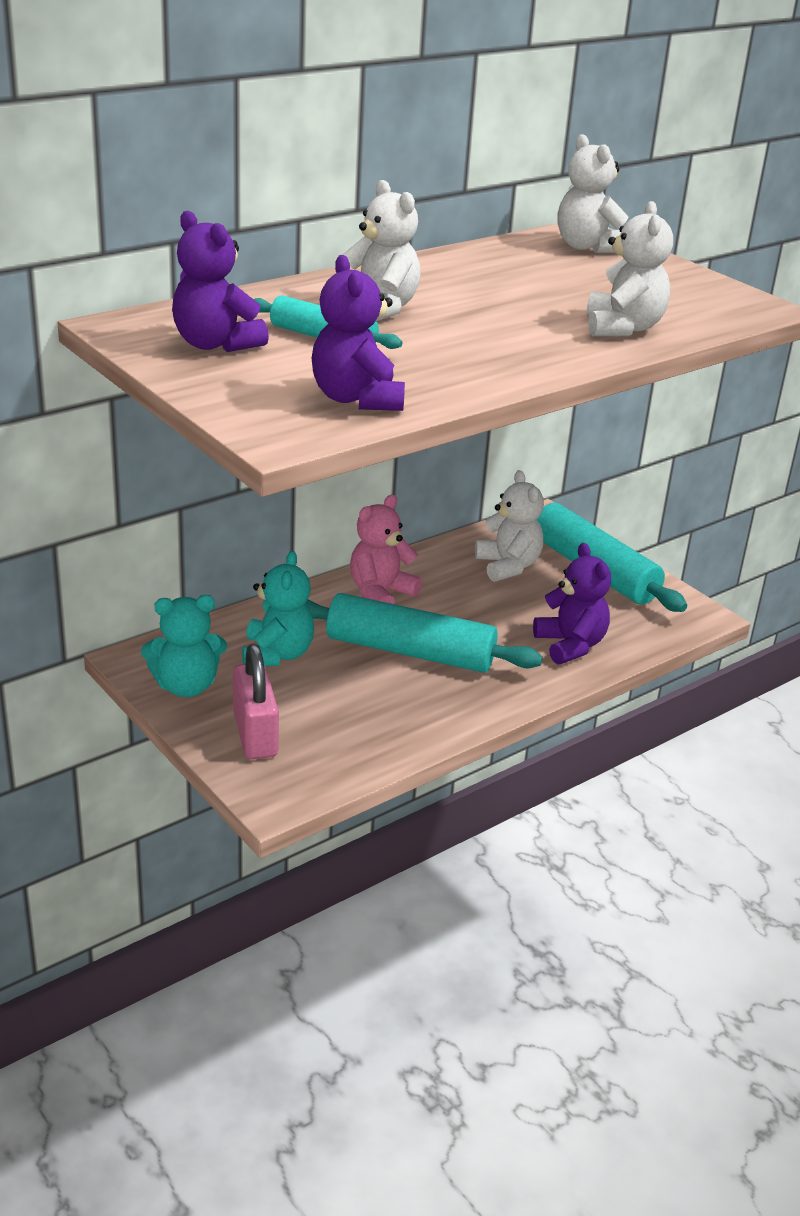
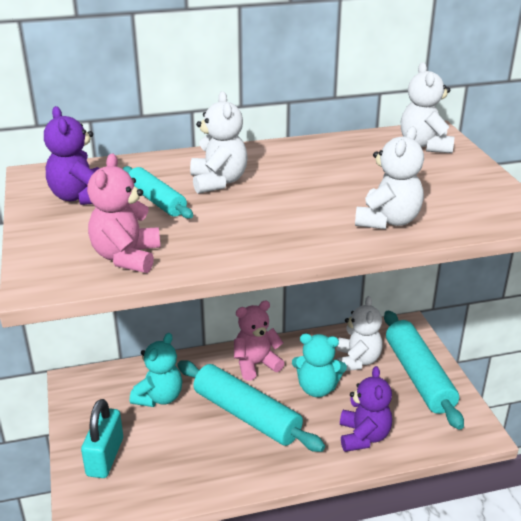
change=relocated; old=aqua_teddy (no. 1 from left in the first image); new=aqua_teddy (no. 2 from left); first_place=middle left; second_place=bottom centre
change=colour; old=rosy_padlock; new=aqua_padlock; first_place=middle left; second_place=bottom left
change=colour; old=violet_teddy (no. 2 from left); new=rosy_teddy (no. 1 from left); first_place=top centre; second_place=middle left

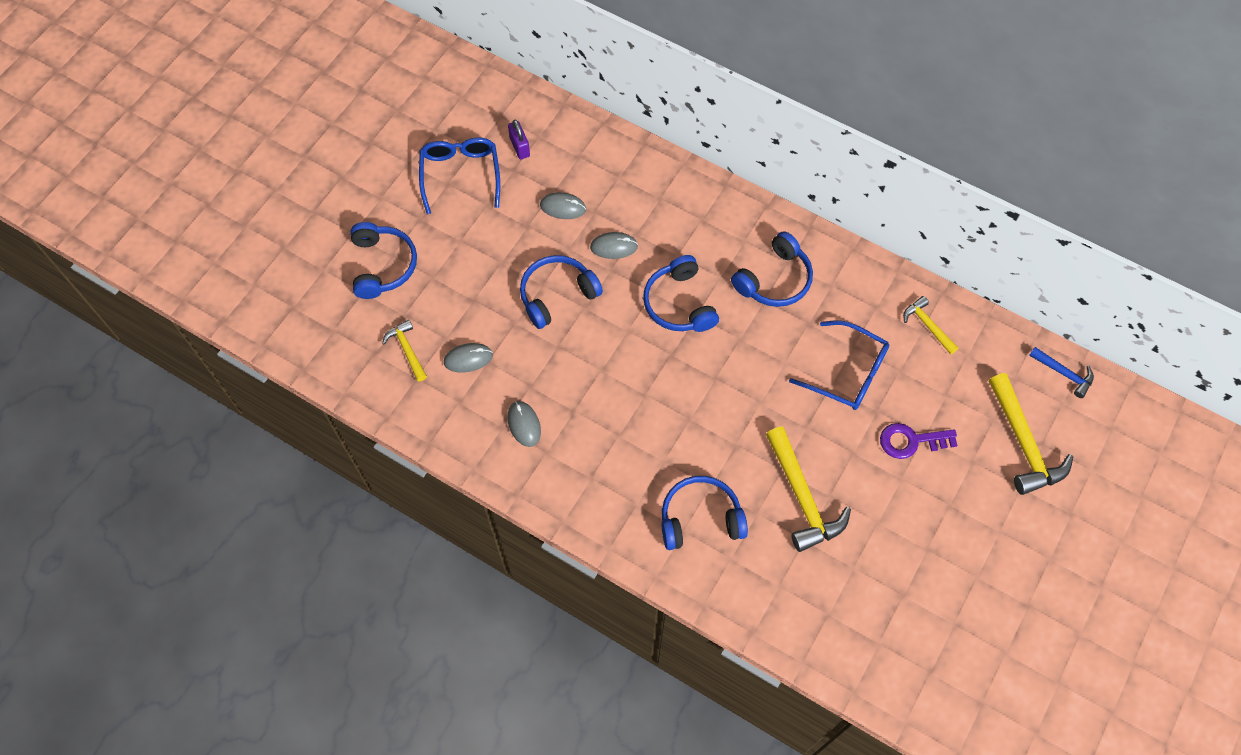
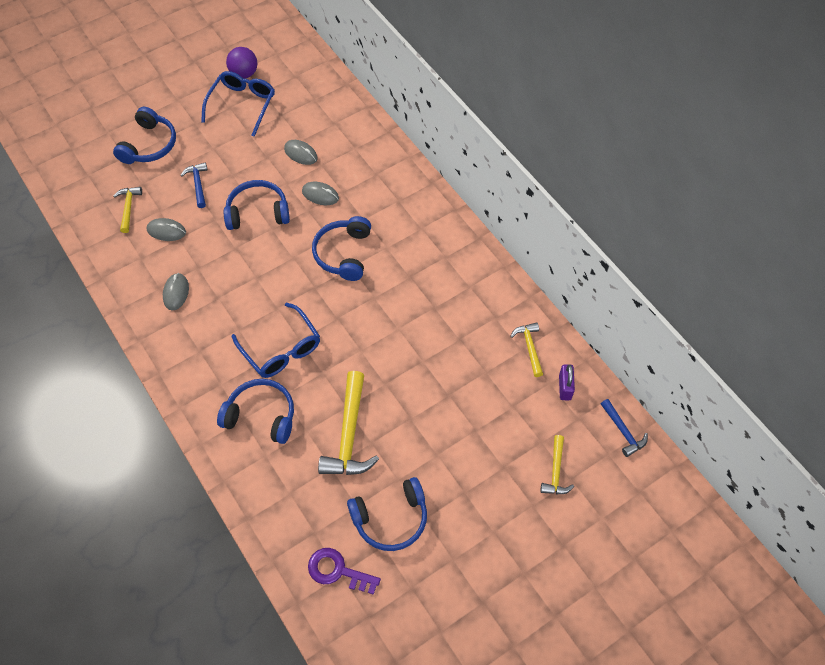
change=appeared; new=blue_carpenter's_hammer (no. 1 from left); second_place=top left
change=appeared; new=violet_play_ball; second_place=top left
change=relocated; old=violet_padlock; first_place=top centre; second_place=middle right
change=relocated; old=blue_over-ear_headphones (no. 5 from left); first_place=centre; second_place=bottom centre
change=relocated; old=blue_eyeglasses (no. 2 from left); first_place=middle right; second_place=centre
change=relocated; old=violet_door_key; first_place=middle right; second_place=bottom centre
change=size; old=golden_carpenter's_hammer (no. 4 from left); first_place=middle right; second_place=bottom right; factor=0.55

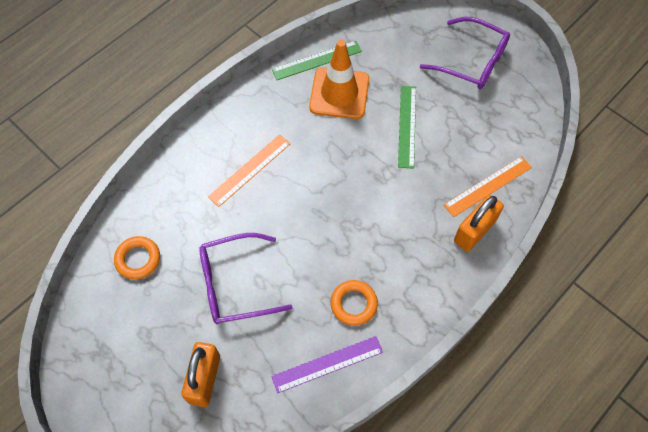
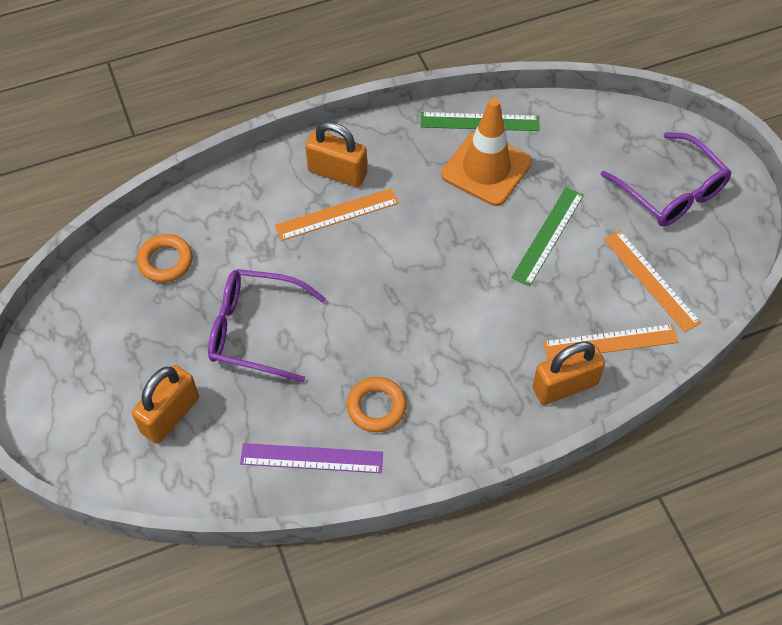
change=appeared; new=bright_orange_padlock (no. 2 from left); second_place=top centre
change=appeared; new=bright_orange_measuring_stick (no. 3 from left); second_place=middle right

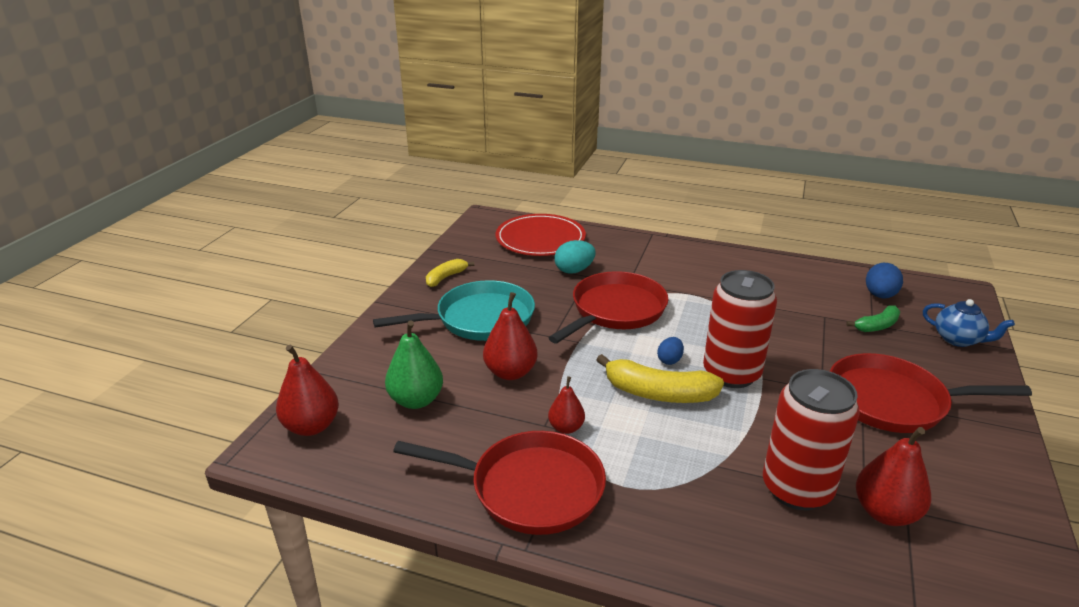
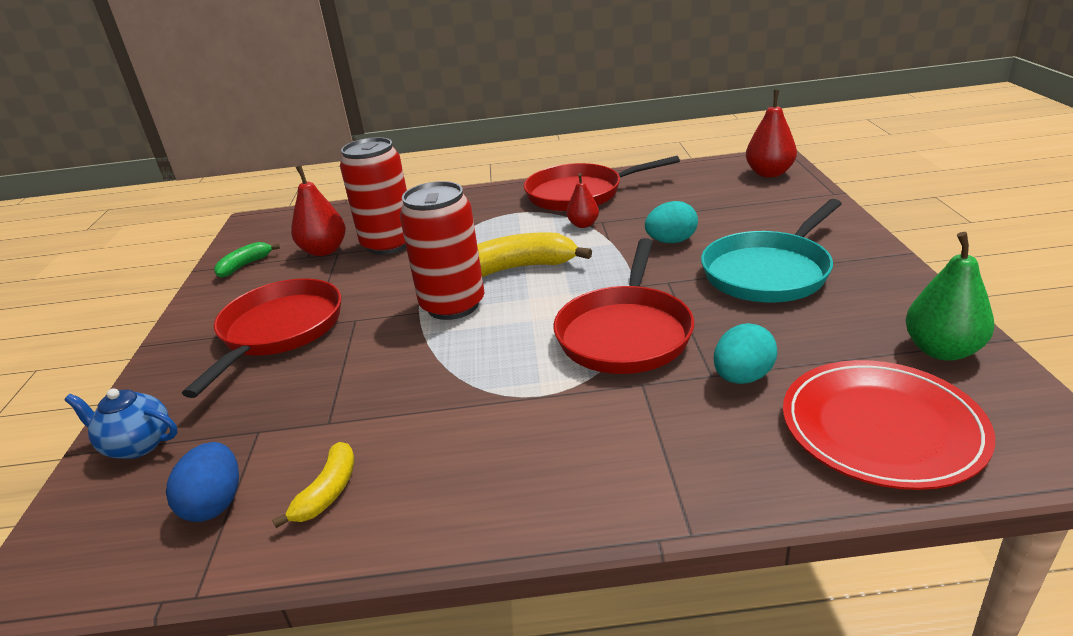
change=missing; old=blue_toy_egg (no. 1 from left); first_place=centre
change=relocated; old=emerald_pear; first_place=centre; second_place=middle right
change=relocated; old=golden_banana (no. 1 from left); first_place=centre; second_place=bottom left
change=relocated; old=emerald_banana; first_place=middle right; second_place=middle left
change=exchanged; old=crimson_pear (no. 2 from left); new=aqua_toy_egg (no. 1 from left); first_place=centre; second_place=centre
change=spun; old=crimson_skillet (no. 3 from left in the first image); first_place=middle right; second_place=middle left; degrees=-60

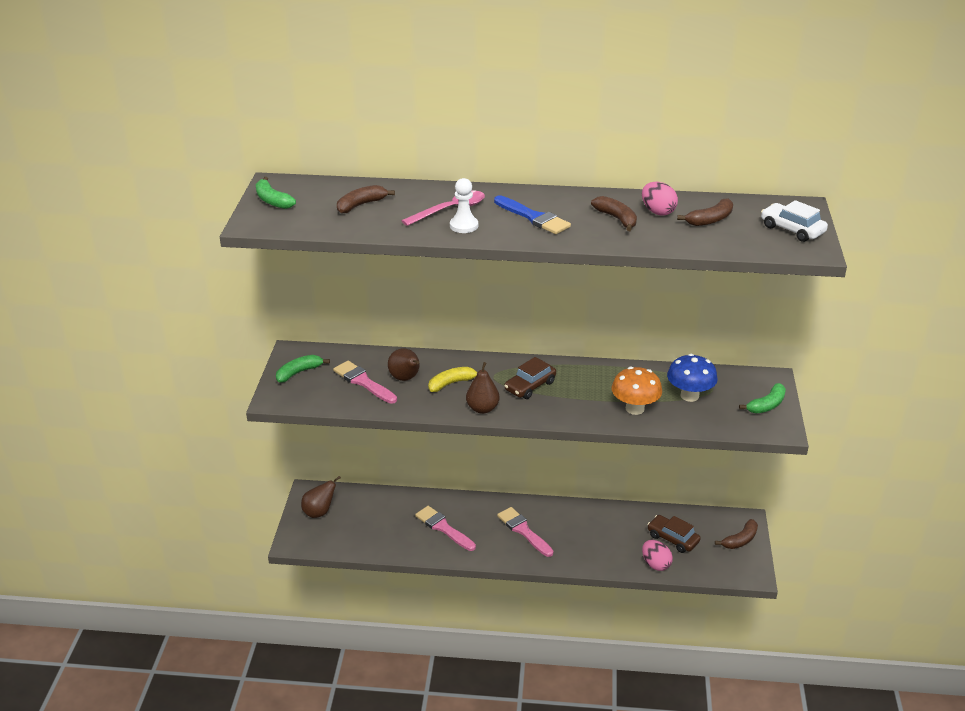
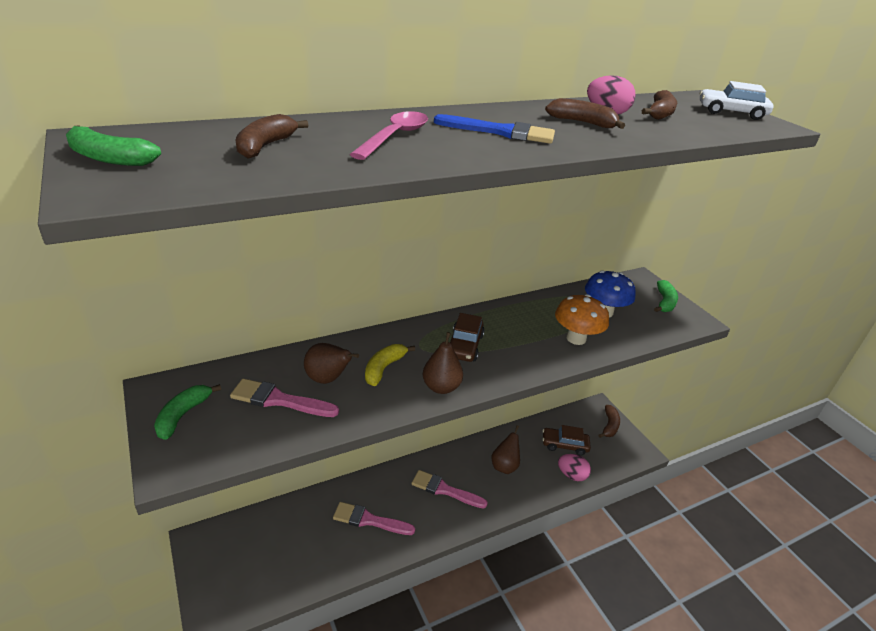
change=missing; old=snow-white_chess_pawn; first_place=top centre
change=relocated; old=dark_brown_pear (no. 1 from left in the first image); new=dark_brown_pear (no. 3 from left); first_place=bottom left; second_place=bottom centre

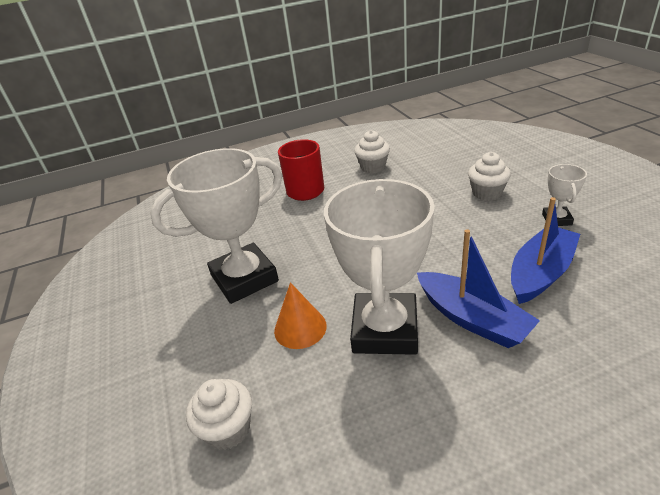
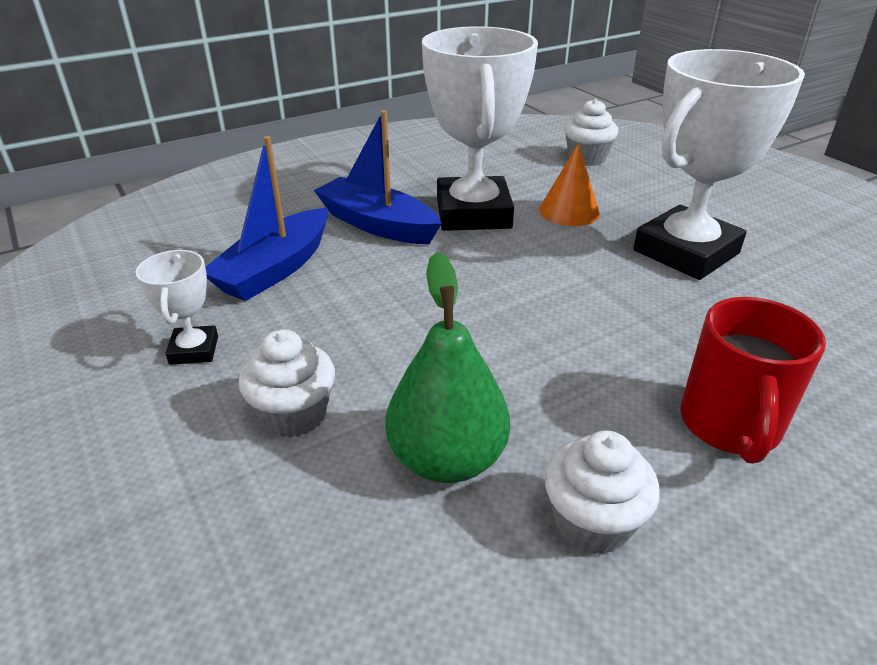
change=appeared; new=emerald_pear; second_place=centre

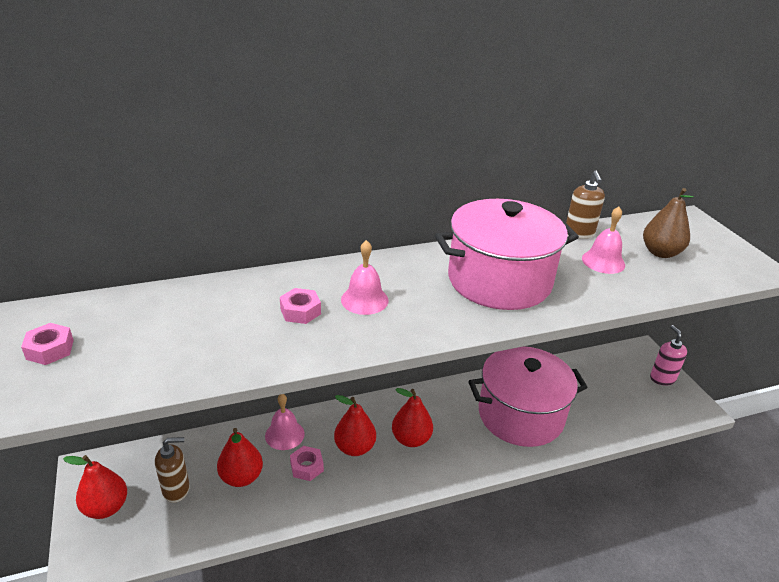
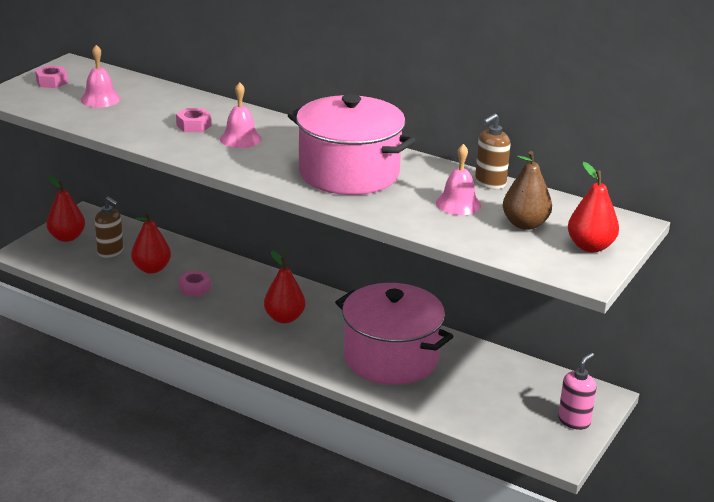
change=relocated; old=rosy_school_bell (no. 1 from left); first_place=bottom centre; second_place=top left
change=relocated; old=crimson_pear (no. 3 from left in the first image); new=crimson_pear (no. 4 from left); first_place=bottom centre; second_place=middle right

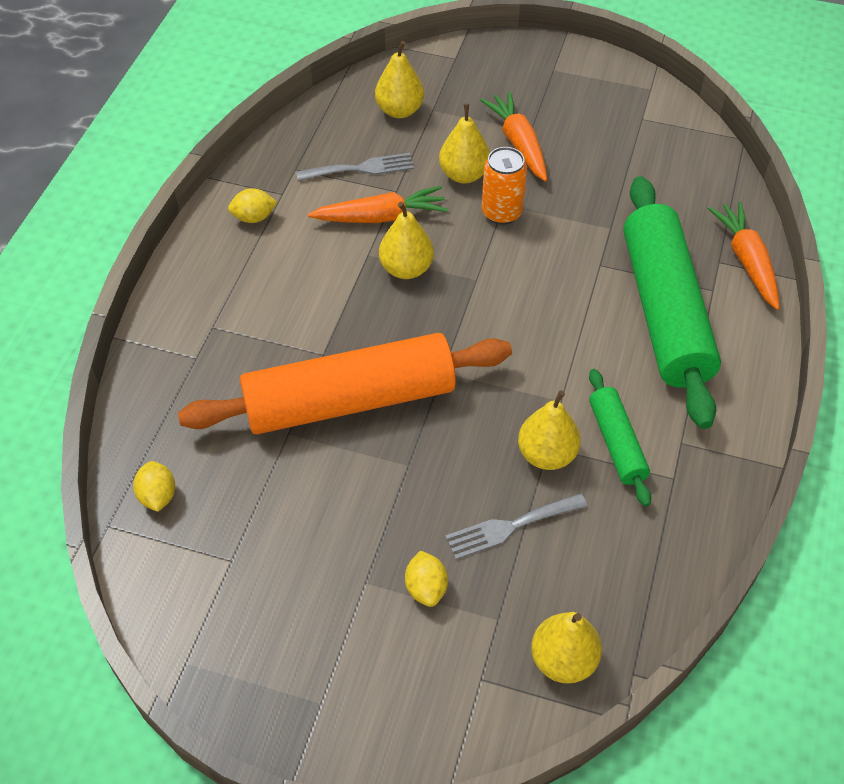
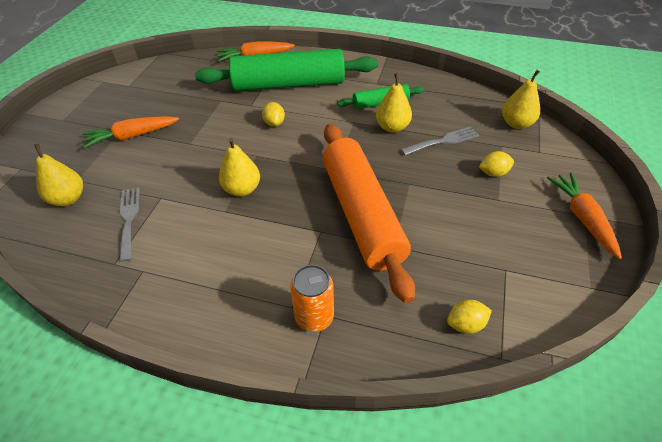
change=missing; old=golden_pear (no. 3 from left); first_place=top centre
change=relocated; old=golden_toy_lemon (no. 2 from left in the first image); new=golden_toy_lemon (no. 1 from left); first_place=top left; second_place=top centre
change=relocated; old=bright_orange_carrot (no. 1 from left in the first image); new=bright_orange_carrot (no. 3 from left); first_place=top centre; second_place=middle right
change=relocated; old=bright_orange_tin; first_place=top centre; second_place=bottom centre
change=spun; old=ash-grey_table_fork (no. 2 from left); first_place=bottom centre; second_place=top centre; degrees=-90

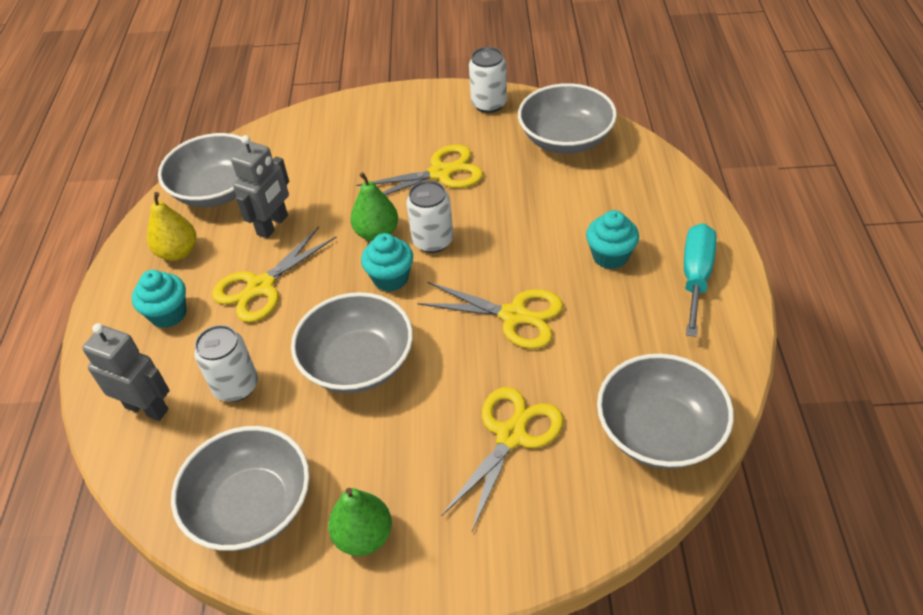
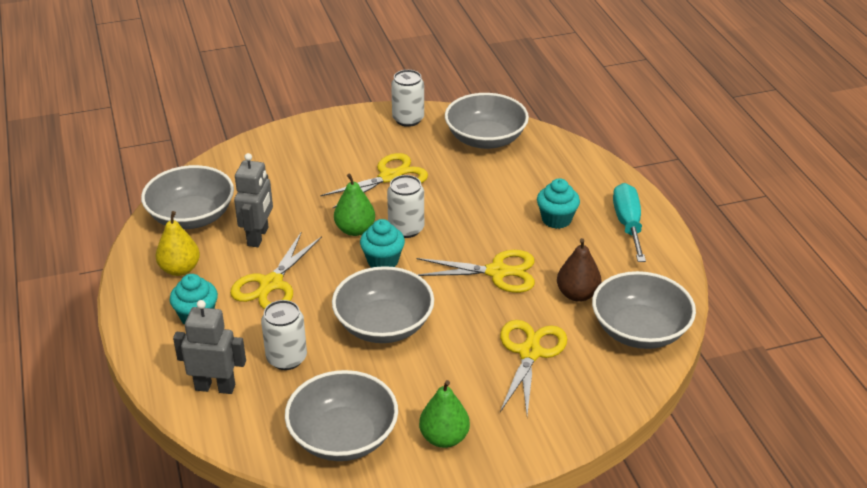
change=appeared; new=dark_brown_pear; second_place=middle right

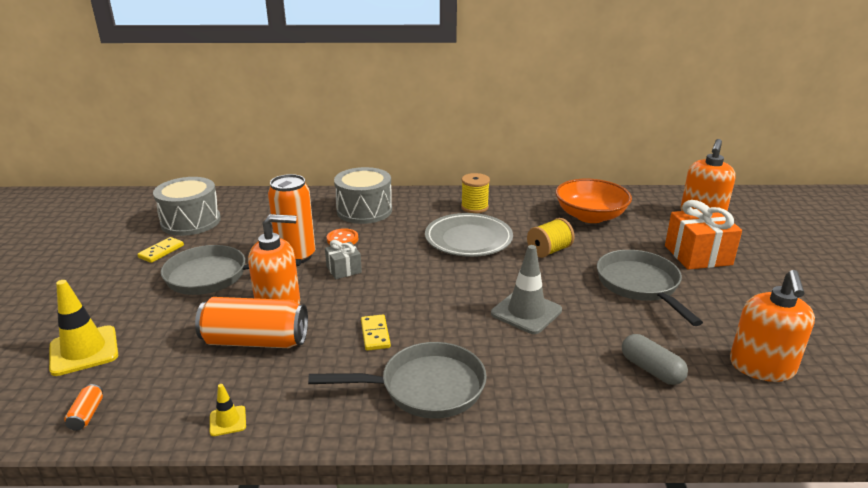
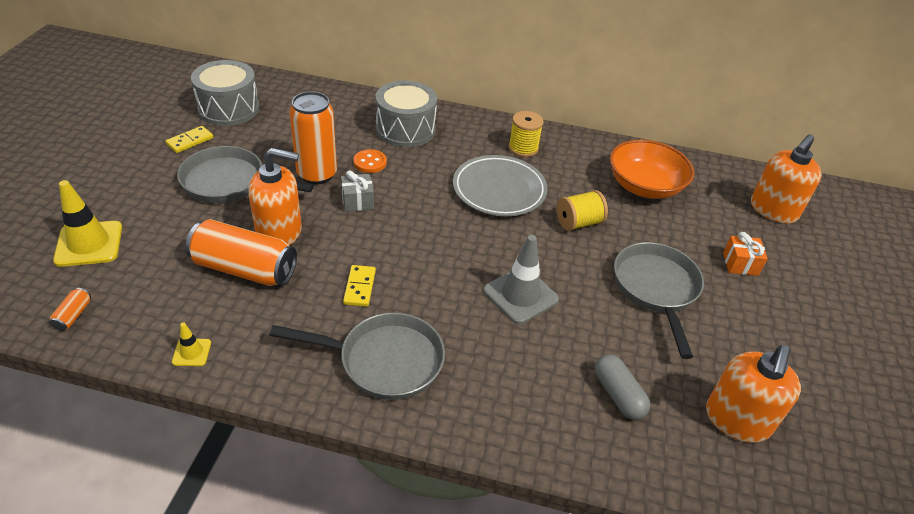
change=size; old=bright_orange_present; first_place=middle right; second_place=middle right; factor=0.55

